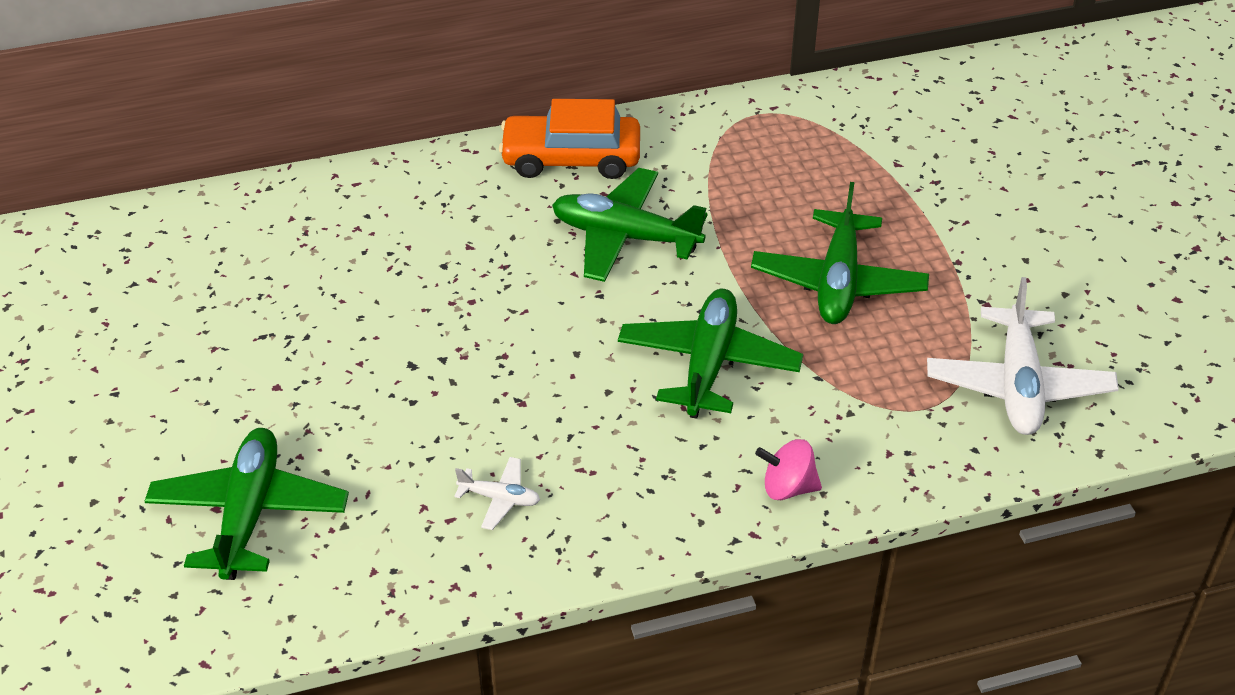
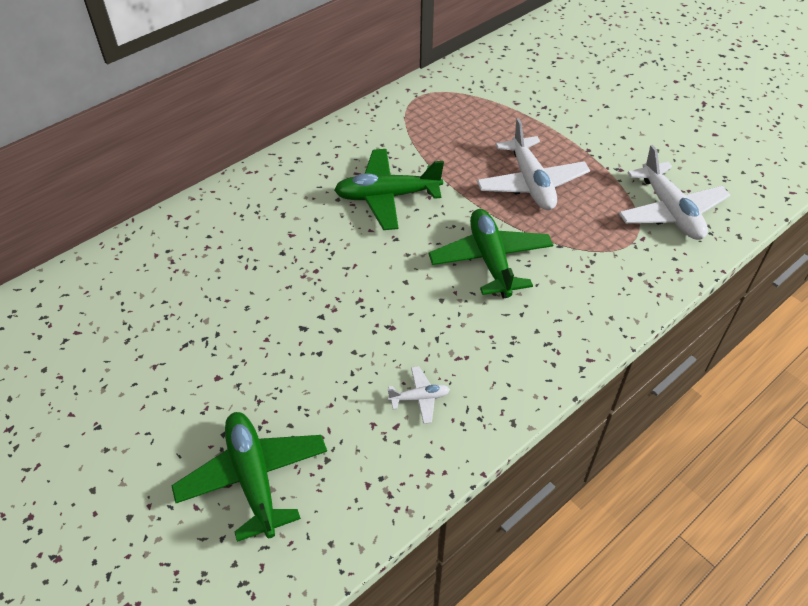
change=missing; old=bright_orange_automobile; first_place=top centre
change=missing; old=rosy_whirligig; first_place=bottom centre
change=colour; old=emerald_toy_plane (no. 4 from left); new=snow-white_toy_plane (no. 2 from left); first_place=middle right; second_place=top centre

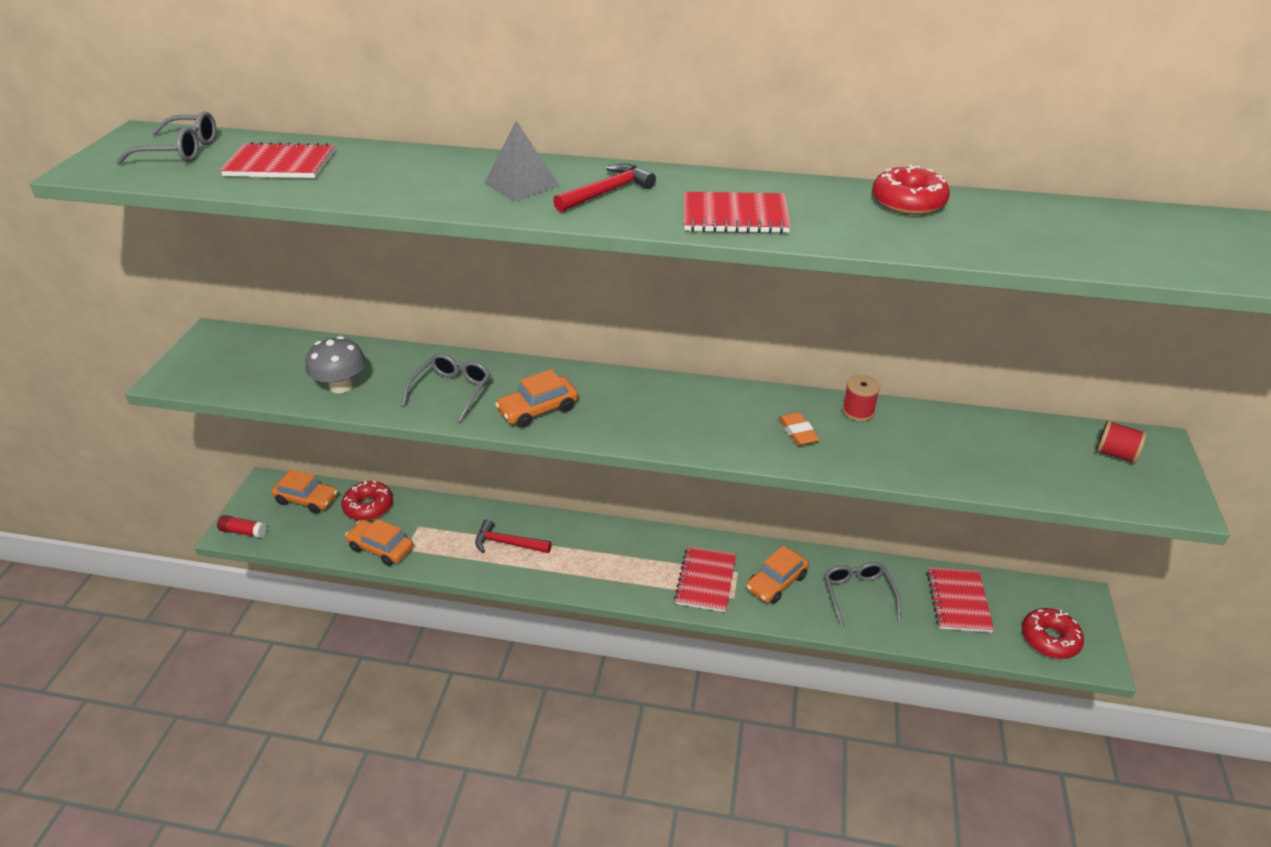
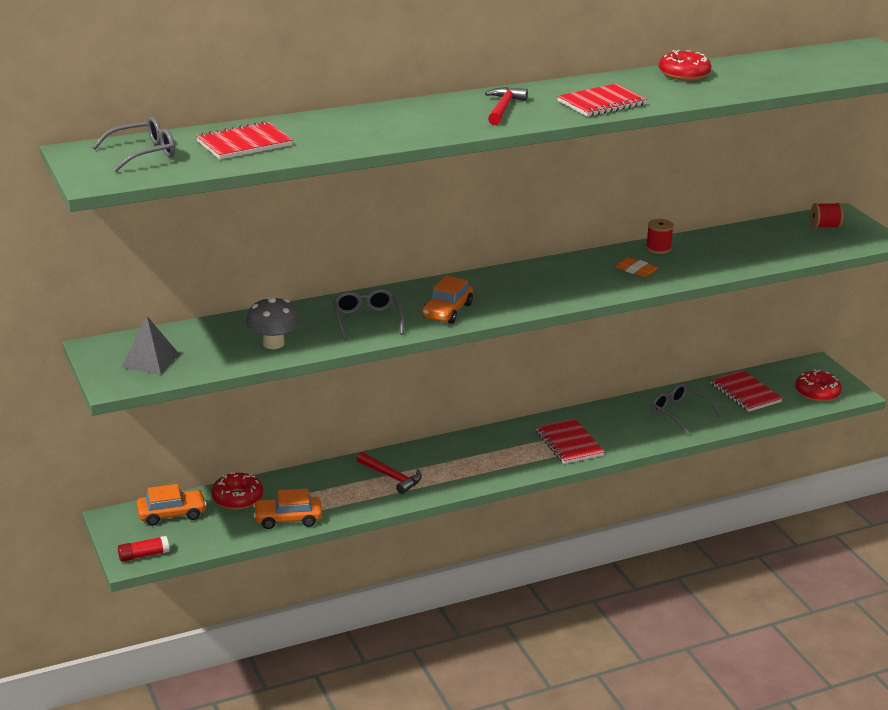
change=missing; old=bright_orange_automobile (no. 4 from left); first_place=bottom centre
change=relocated; old=ash-grey_pyramid_shape; first_place=top centre; second_place=middle left
change=spun; old=crimson_carpenter's_hammer (no. 1 from left); first_place=centre; second_place=centre; degrees=-120

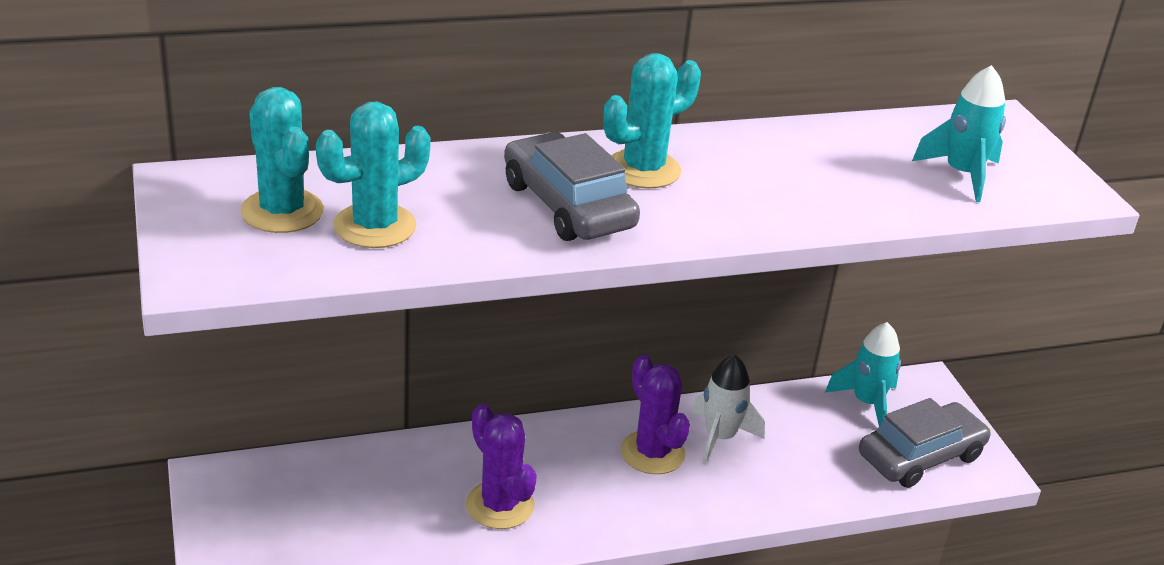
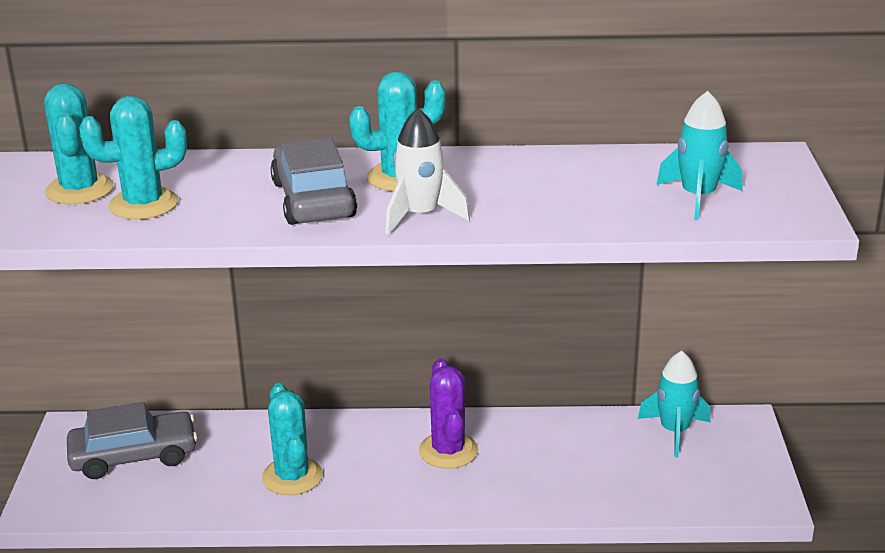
change=relocated; old=snow-white_rocket; first_place=bottom centre; second_place=top centre
change=relocated; old=ash-grey_automobile (no. 2 from left in the first image); new=ash-grey_automobile (no. 1 from left); first_place=bottom right; second_place=bottom left
change=colour; old=violet_cactus (no. 1 from left); new=aqua_cactus (no. 3 from left); first_place=bottom centre; second_place=bottom left

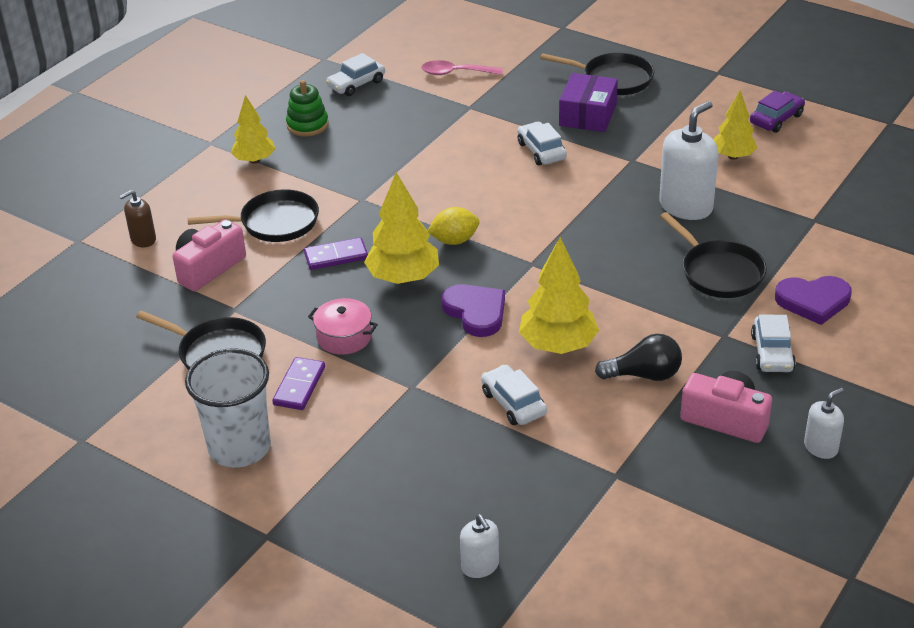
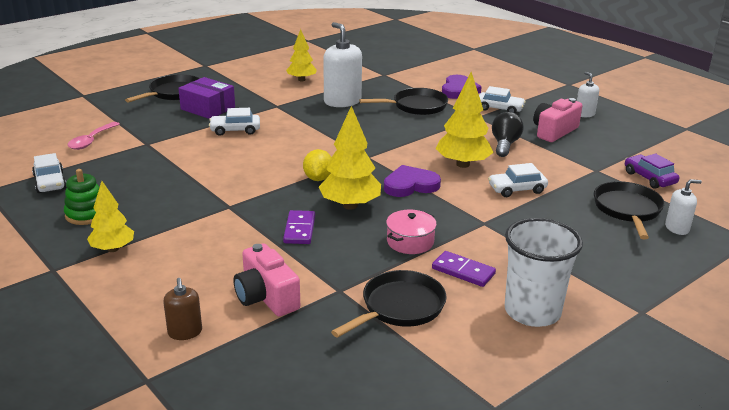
change=relocated; old=jet-black_skillet (no. 2 from left in the first image); new=jet-black_skillet (no. 4 from left); first_place=middle left; second_place=middle right
change=relocated; old=violet_automobile; first_place=top right; second_place=middle right

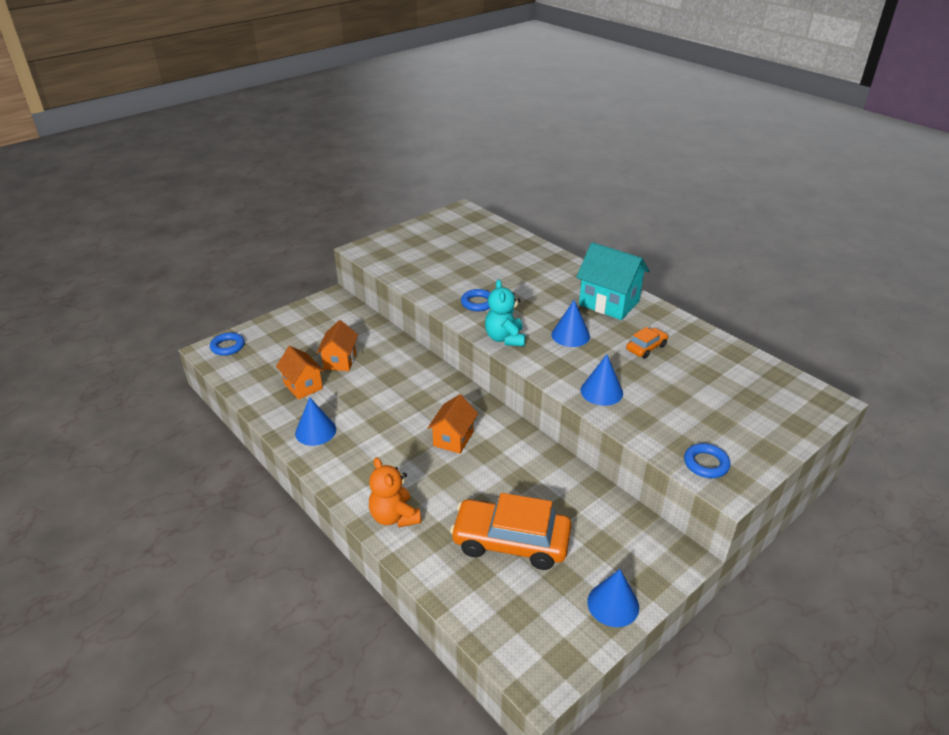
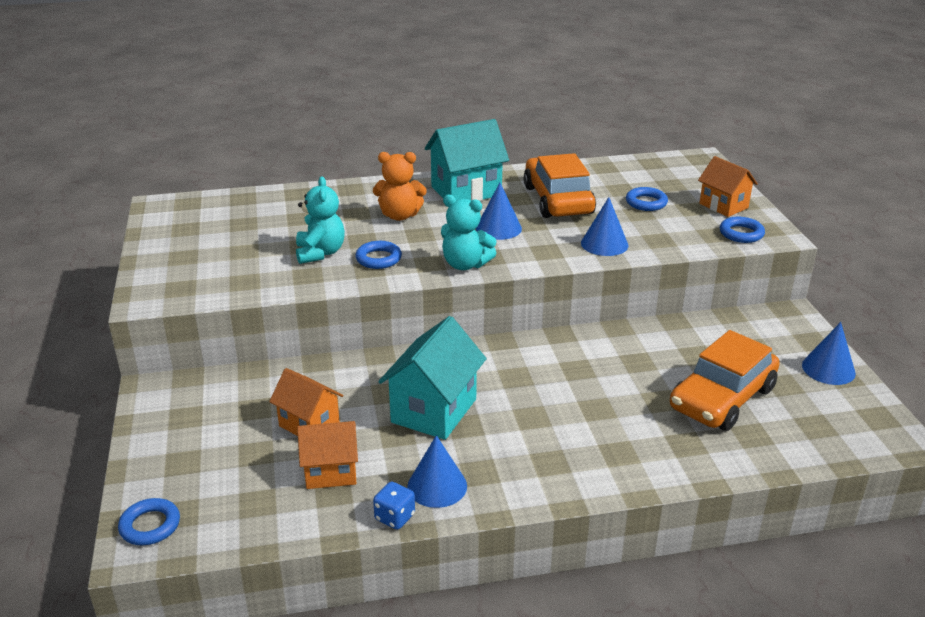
change=appeared; new=aqua_teddy (no. 1 from left); second_place=centre
change=appeared; new=blue_dice; second_place=bottom centre
change=appeared; new=aqua_toy_house (no. 1 from left); second_place=centre
change=appeared; new=blue_torus (no. 3 from left); second_place=top right
change=relocated; old=bright_orange_teddy; first_place=bottom centre; second_place=top centre
change=relocated; old=bright_orange_toy_house (no. 3 from left); first_place=centre; second_place=top right
change=size; old=bright_orange_automobile (no. 2 from left in the first image); first_place=middle right; second_place=top centre; factor=2.08

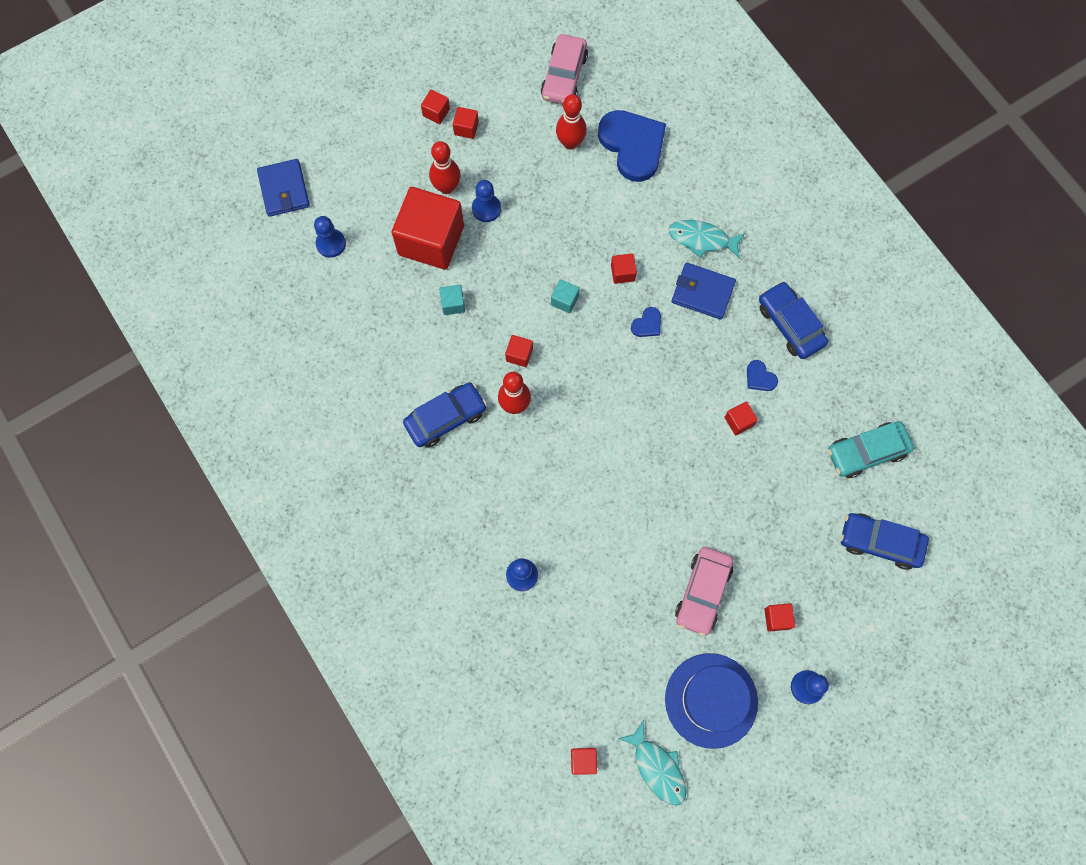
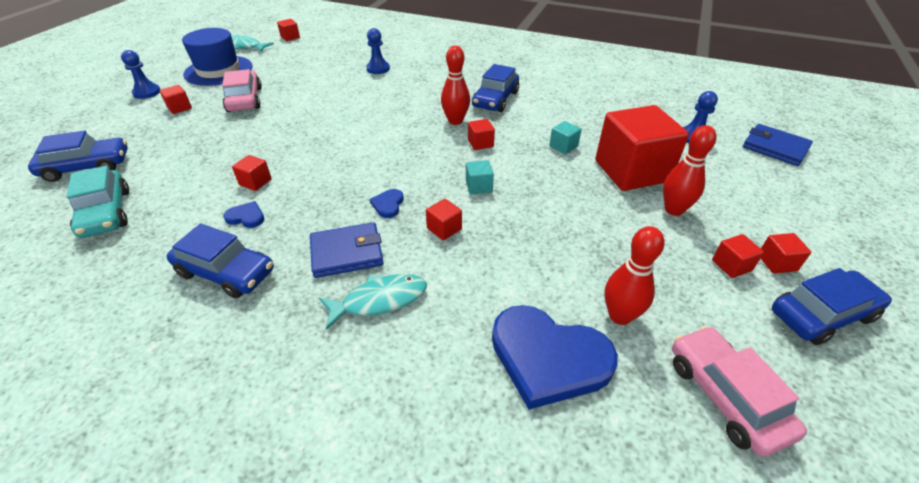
change=missing; old=blue_chess_pawn (no. 2 from left); first_place=top centre
change=appeared; new=blue_automobile (no. 4 from left); second_place=middle right
change=spun; old=aqua_automobile; first_place=middle right; second_place=middle left; degrees=120

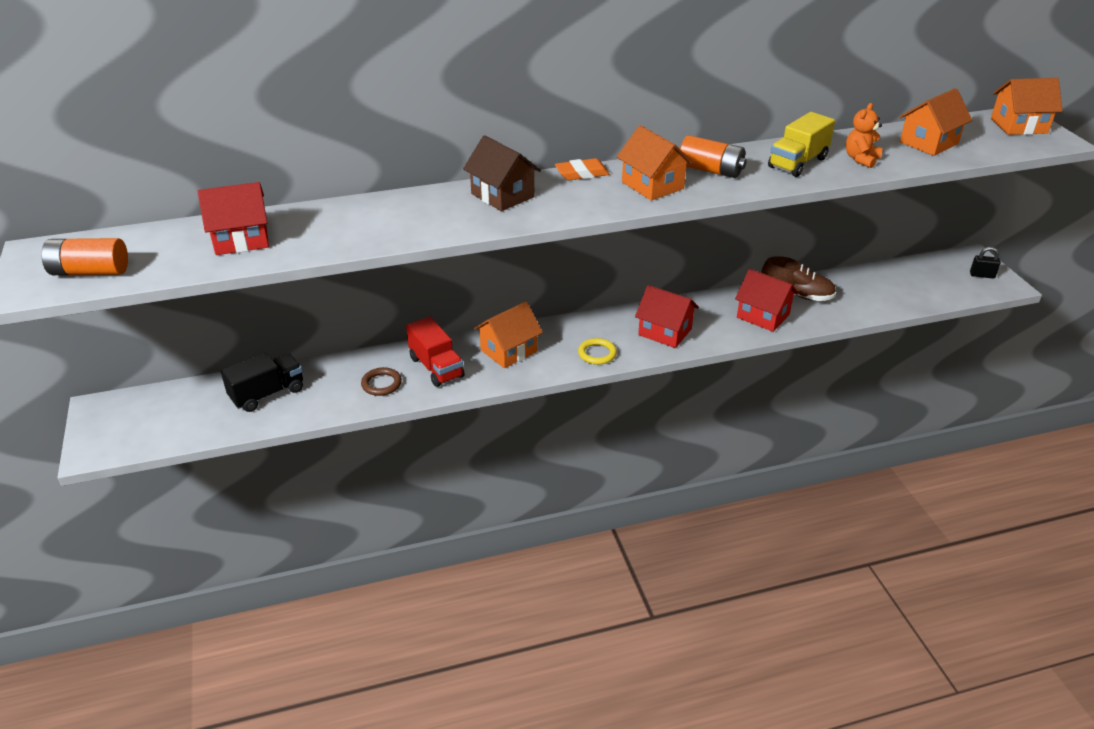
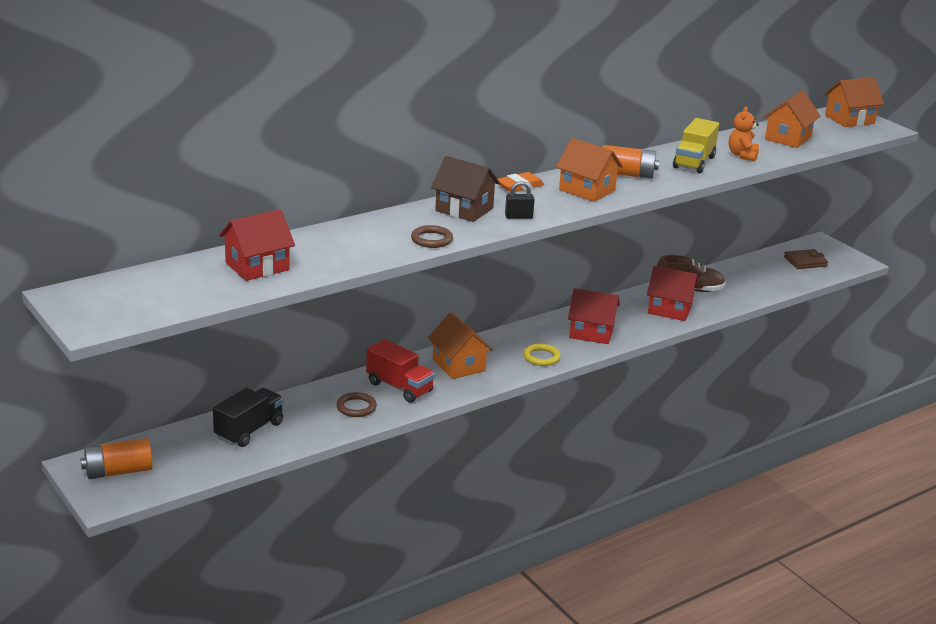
change=appeared; new=dark_brown_torus (no. 2 from left); second_place=centre
change=appeared; new=dark_brown_card_wallet; second_place=middle right
change=relocated; old=bright_orange_battery (no. 1 from left); first_place=middle left; second_place=bottom left
change=relocated; old=jet-black_padlock; first_place=middle right; second_place=top centre
change=spun; old=bright_orange_toy_house (no. 1 from left); first_place=centre; second_place=centre; degrees=-60

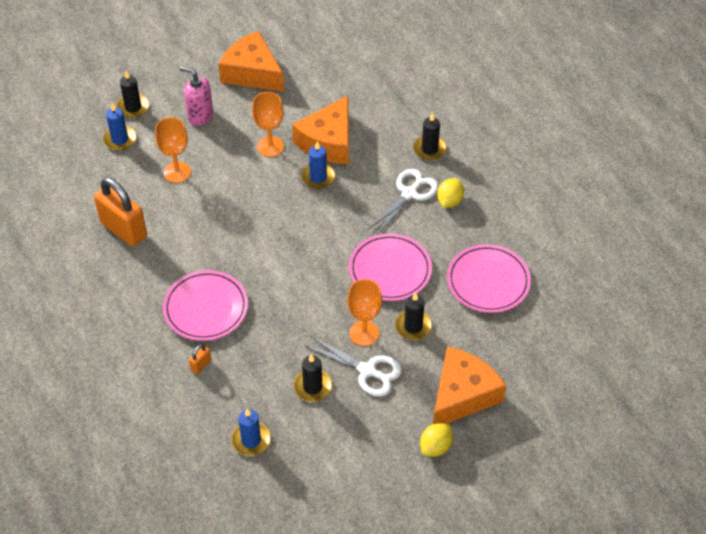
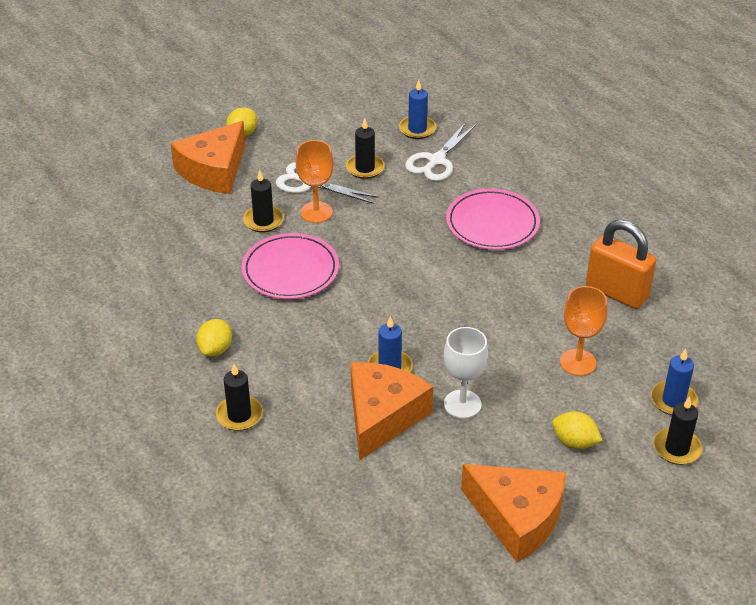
change=missing; old=bright_orange_padlock (no. 2 from left); first_place=bottom left
change=missing; old=rosy_dinner_plate (no. 3 from left); first_place=middle right
change=relocated; old=snow-white_shears (no. 2 from left); first_place=centre; second_place=top centre
change=exchanged; old=rosy_soap_dispenser; new=golden_toy_lemon (no. 3 from left); first_place=top left; second_place=bottom right
change=colour; old=bright_orange_wine_glass (no. 2 from left); new=snow-white_wine_glass; first_place=top centre; second_place=centre

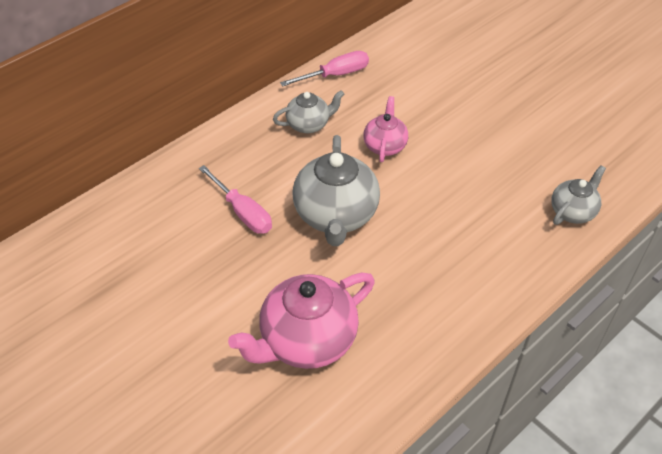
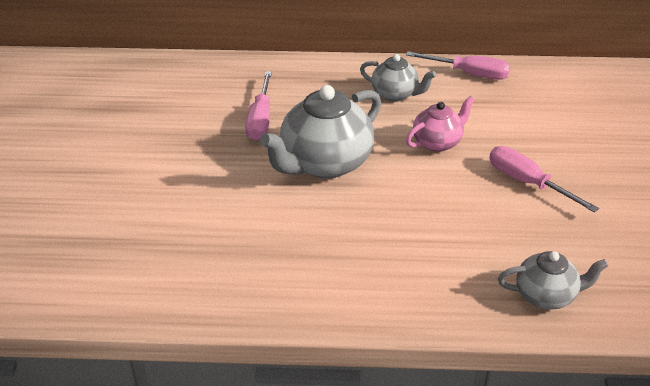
change=missing; old=rosy_teapot (no. 1 from left); first_place=bottom centre
change=appeared; new=rosy_flat_screwdriver (no. 3 from left); second_place=middle right

